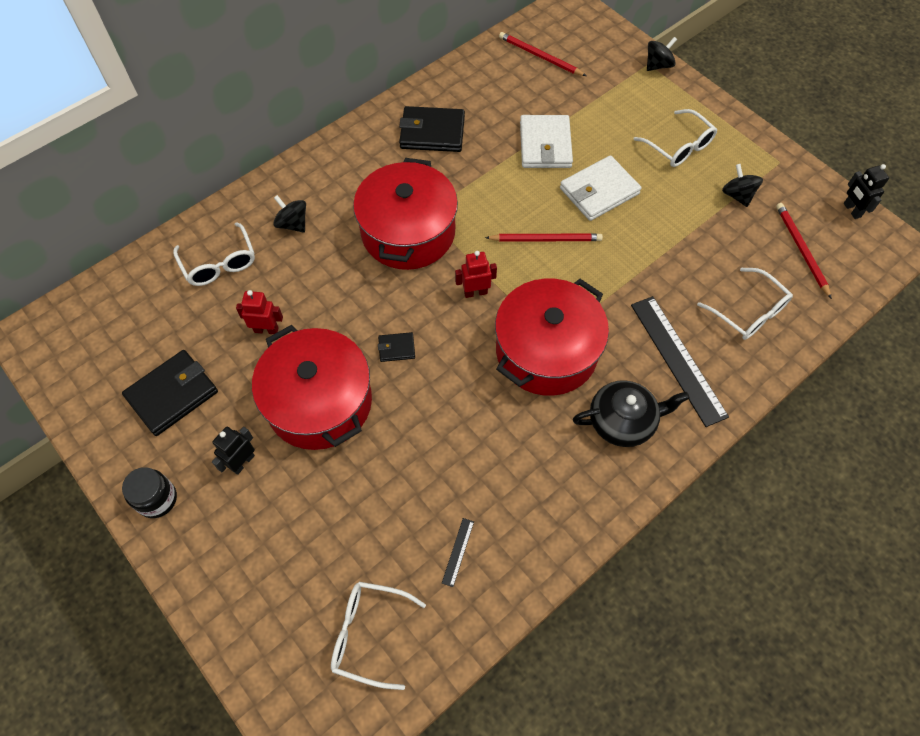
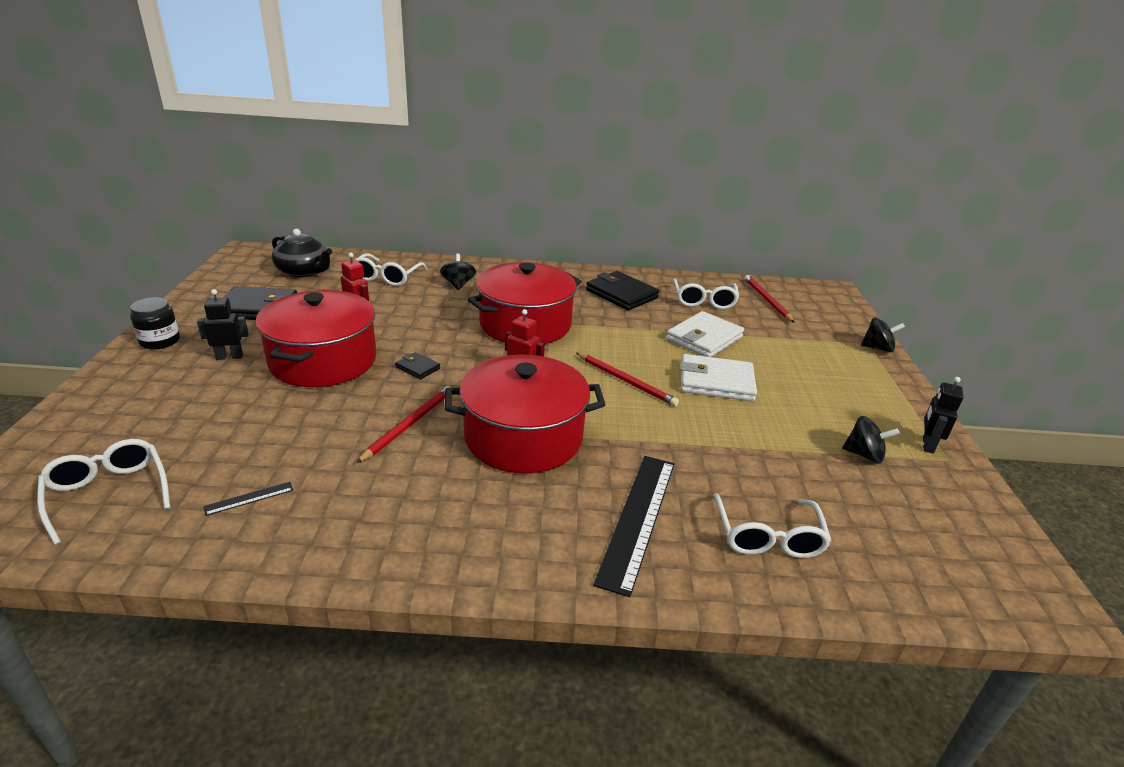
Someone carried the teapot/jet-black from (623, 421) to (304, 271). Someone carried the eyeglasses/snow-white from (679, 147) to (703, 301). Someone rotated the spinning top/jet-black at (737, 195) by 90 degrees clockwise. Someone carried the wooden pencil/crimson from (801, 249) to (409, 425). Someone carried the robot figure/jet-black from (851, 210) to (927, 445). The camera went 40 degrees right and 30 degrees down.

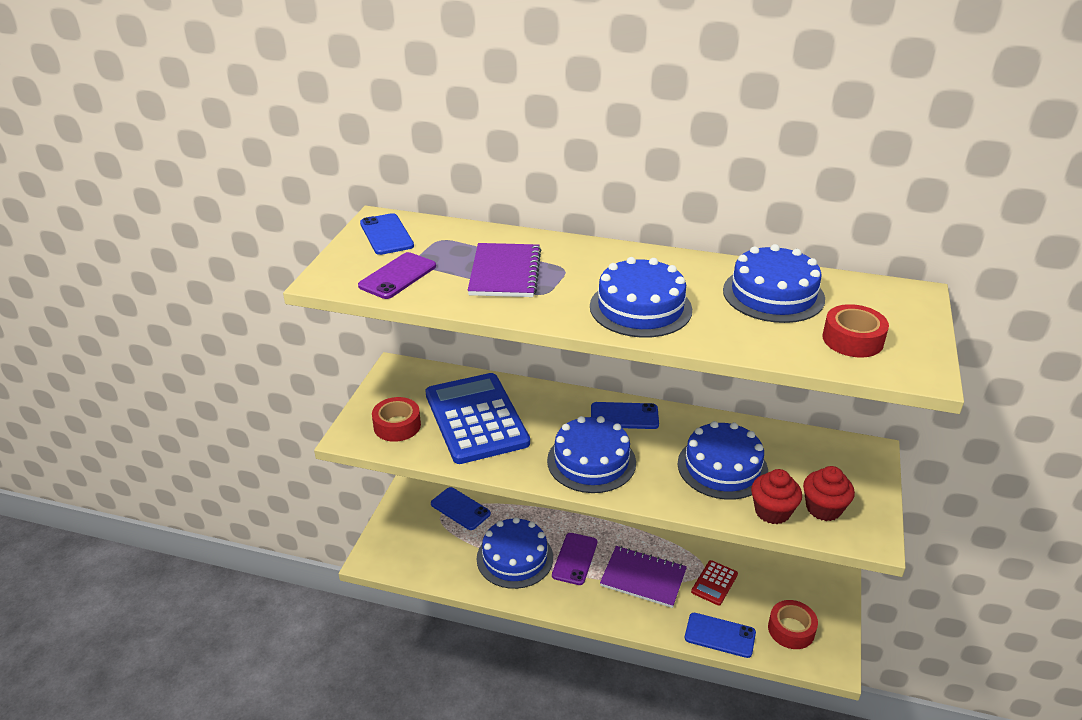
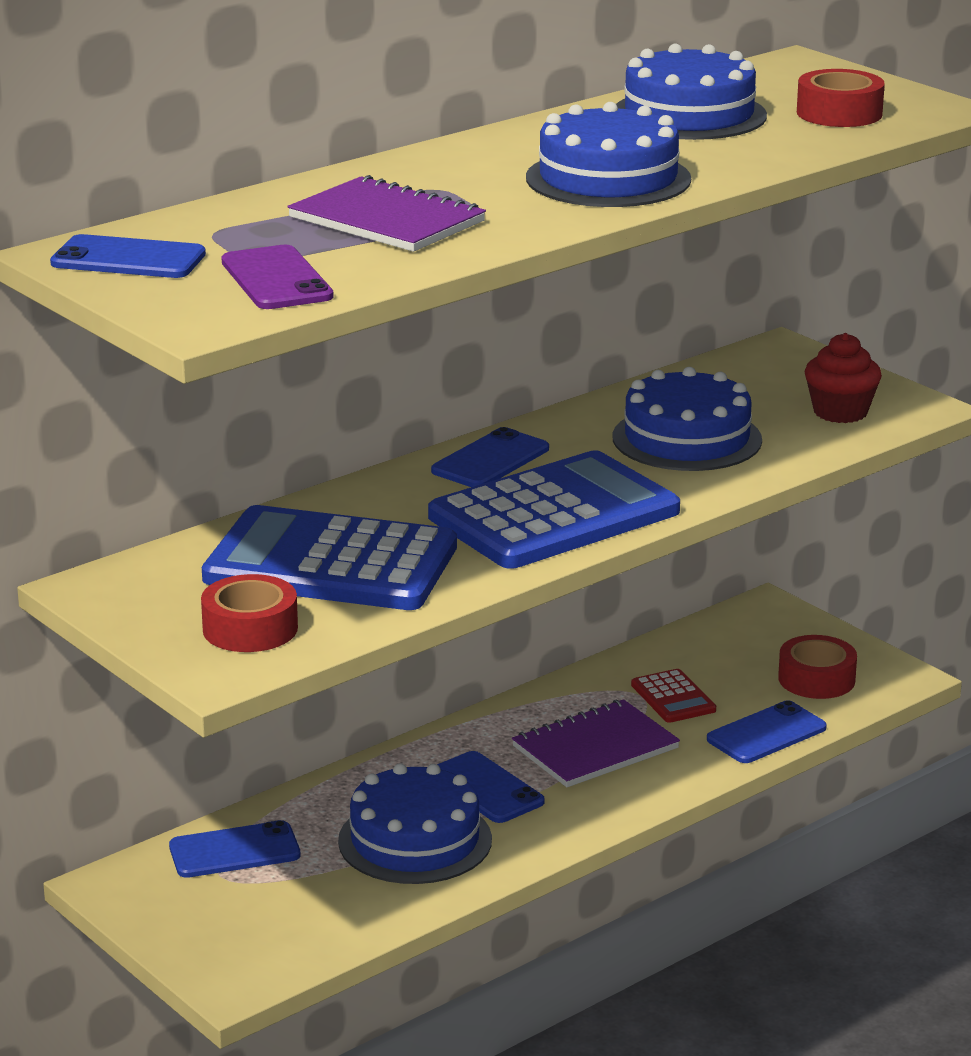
Someone swapped the cake/cobalt at (591, 461) for the pocket calculator/cobalt at (554, 514). Someone repainted the phone/violet at (575, 559), which became the phone/cobalt at (485, 788). Someone took away the fairy cake/crimson at (772, 511). The camera went 55 degrees left and 10 degrees down.

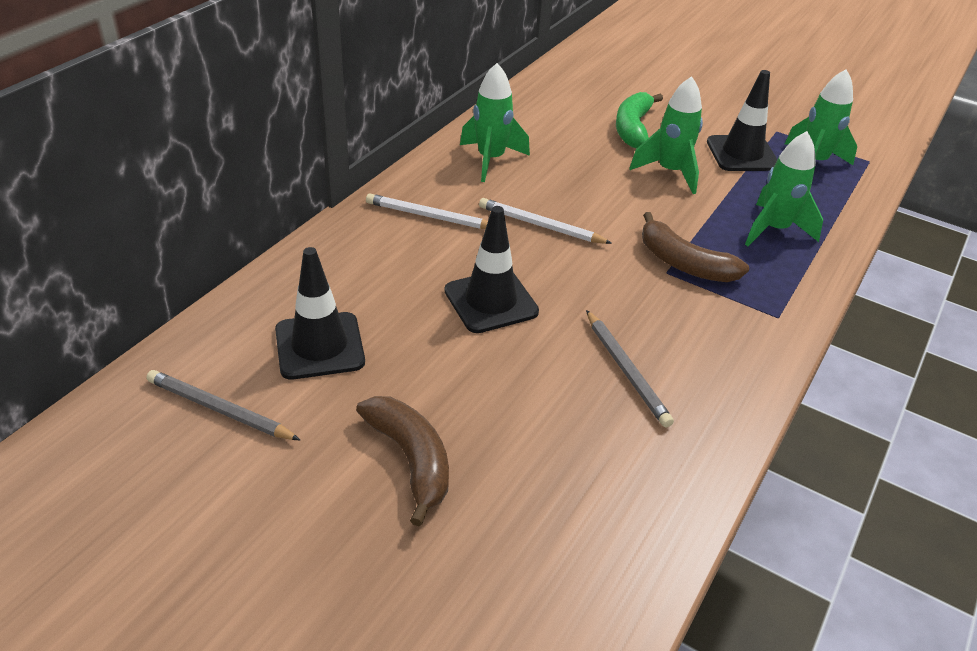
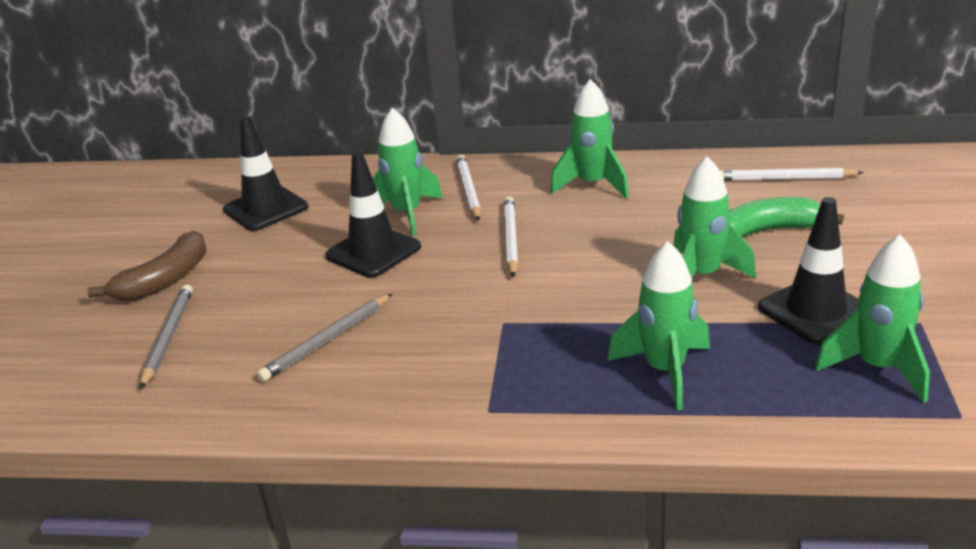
Someone carried the wooden pencil/grey from (220, 409) to (168, 337). Someone took away the banana fruit/dark brown at (683, 263). Someone put down the rocket/leaf-green at (407, 214). Someone put down the wooden pencil/snow-white at (784, 179). The camera went 70 degrees right and 10 degrees down.

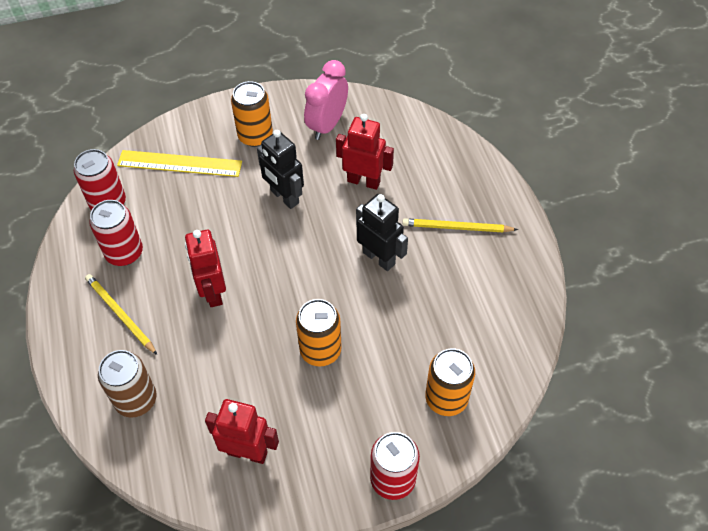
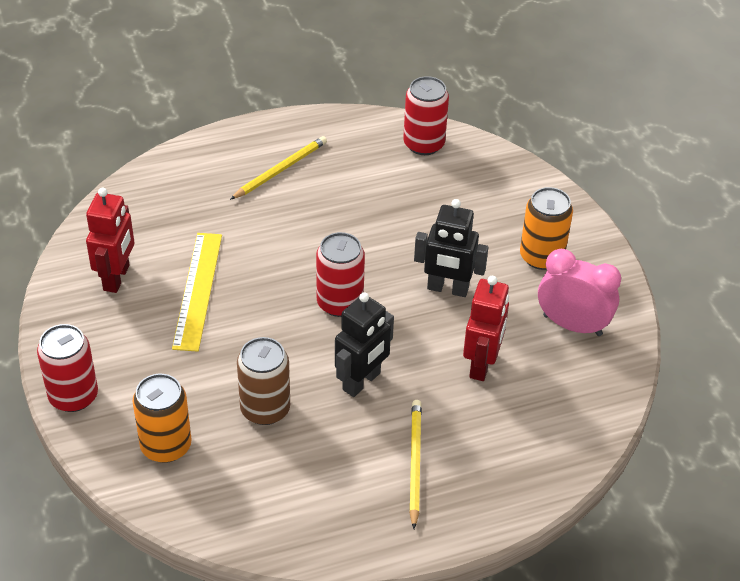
Someone carried the tin/crimson from (124, 253) to (340, 303). Someone carried the tin/dark brown from (136, 400) to (265, 409). Someone carried the ruler/golden from (179, 164) to (197, 290). Someone took away the robot figure/crimson at (213, 292). Someone rotated the robot figure/jet-black at (284, 197) by 120 degrees counterclockwise. Someone took away the tin/orange-coloured at (320, 350). The camera went 85 degrees right and 10 degrees down.

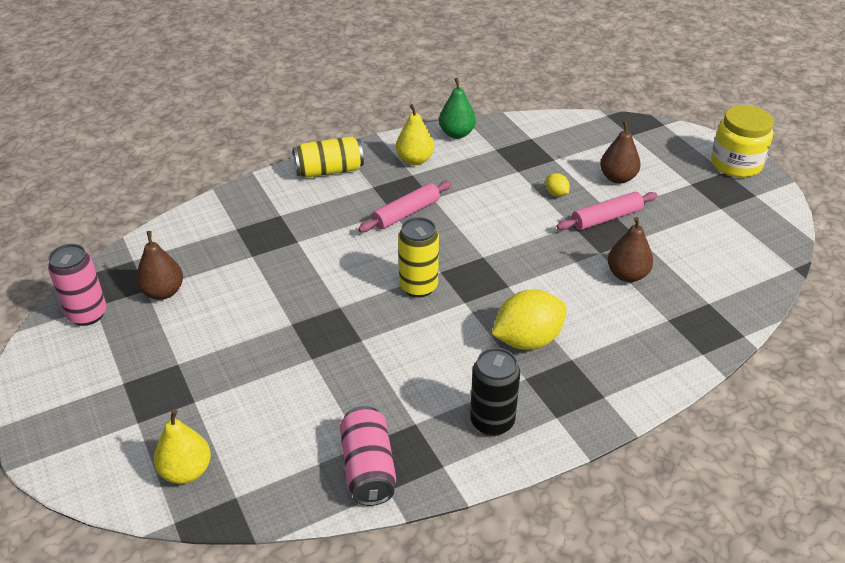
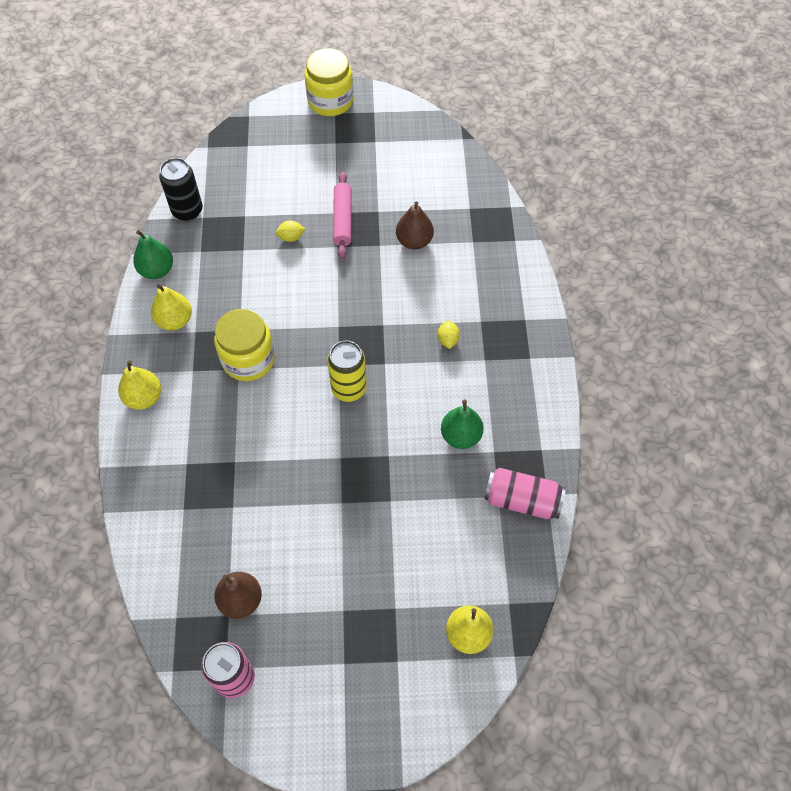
Someone swapped the tin/golden at (329, 170) for the toy pear/golden at (144, 397). Someone swapped the dough roller/pink at (406, 213) for the jar/golden at (248, 359). Someone carried the tin/jet-black from (492, 422) to (187, 211). Someone scaled the toy lemon/golden at (527, 340) by 0.45. Someone took away the toy pear/dark brown at (617, 178). Someone put down the toy pear/leaf-green at (461, 436). The camera went 65 degrees left and 20 degrees up.

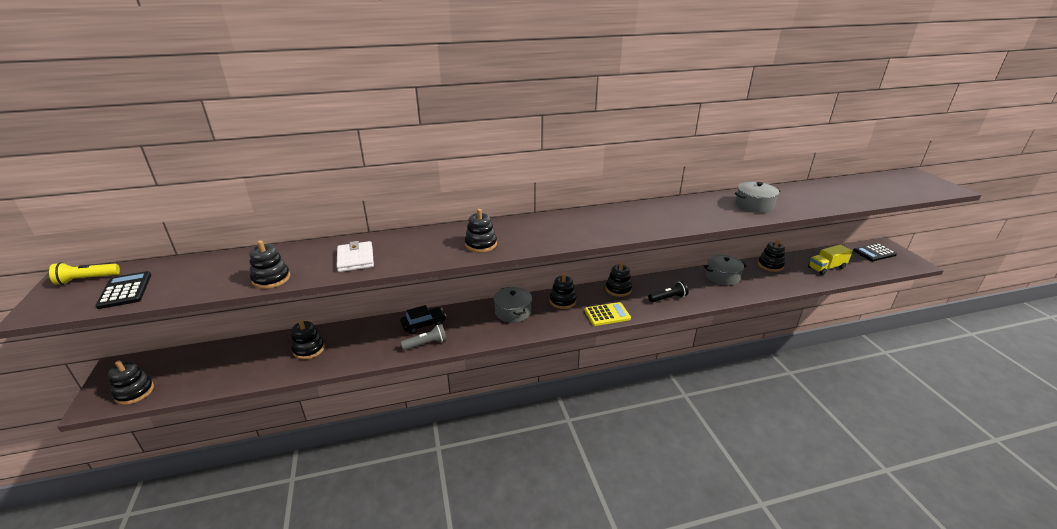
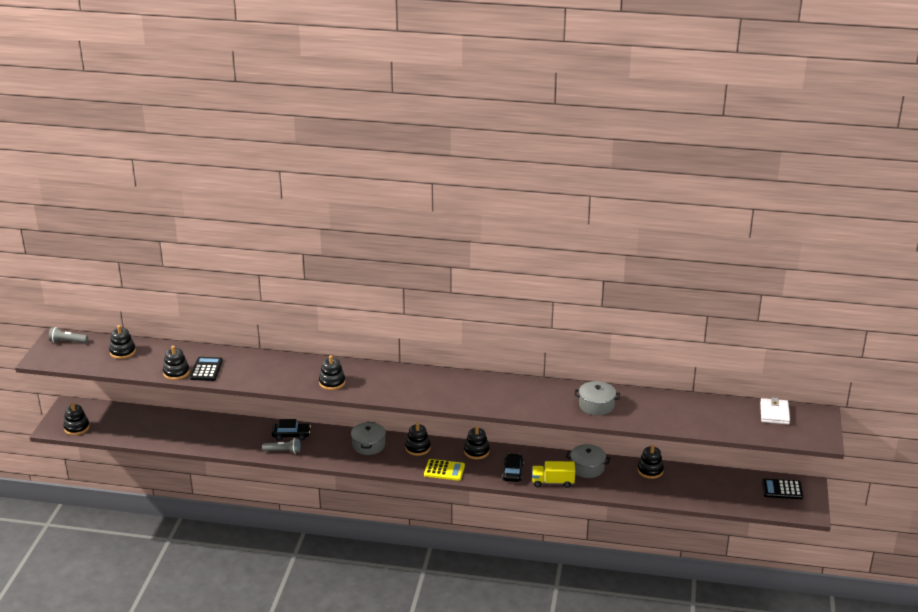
Someone repainted the pocket torch/golden at (87, 279), which became the pocket torch/grey at (67, 341). Someone carried the pocket calculator/jet-black from (125, 290) to (206, 369). Someone carried the ring stacker/jet-black from (309, 349) to (122, 352). Someone carried the billfold/snow-white from (355, 259) to (774, 413). Someone swapped the pocket torch/jet-black at (668, 298) for the toy car/jet-black at (512, 472). Someone carried the truck/golden from (826, 268) to (553, 482). The camera went 25 degrees right and 0 degrees up.

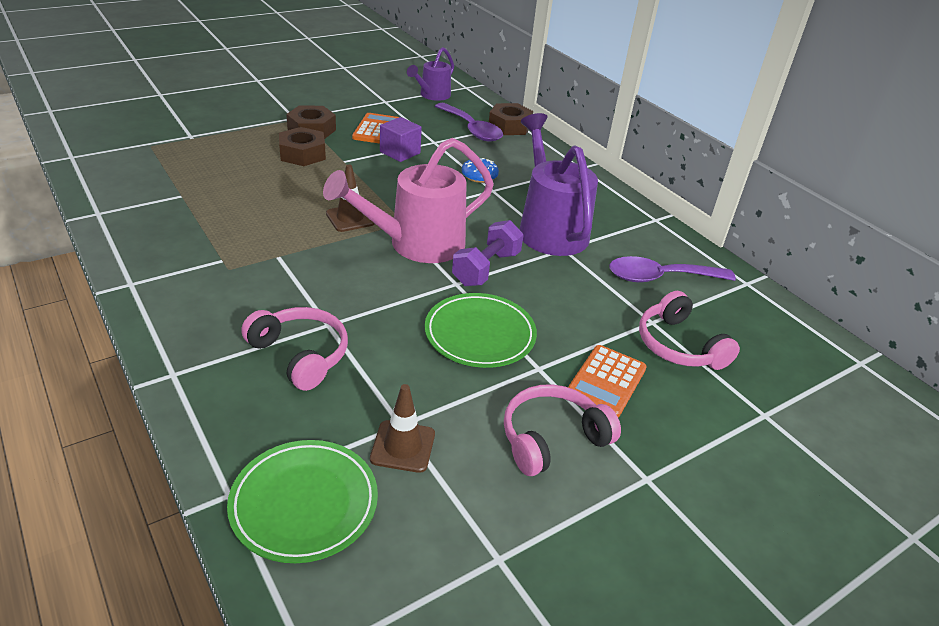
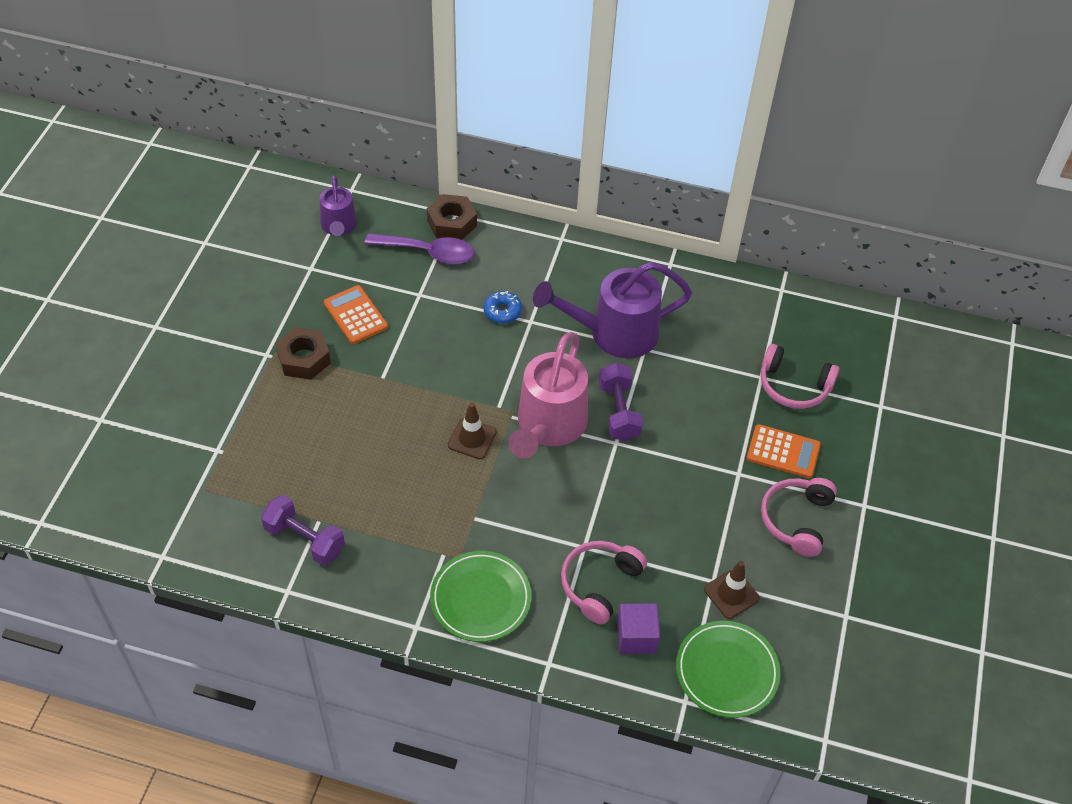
Someone rotated the headset/pink at (300, 355) by 60 degrees counterclockwise. Someone took away the hexagon nut/dark brown at (302, 154). Someone carried the cube/violet from (400, 152) to (636, 637). Someone carried the dinner plate/leaf-green from (480, 334) to (480, 598). Someone rotated the watering can/violet at (549, 228) by 45 degrees counterclockwise. Someone rotated the pocket calculator/orange-coloured at (606, 381) by 60 degrees counterclockwise. Someone took away the teaspoon/violet at (660, 277). Someone put down the free weight/violet at (305, 539). The camera went 40 degrees left and 15 degrees up.

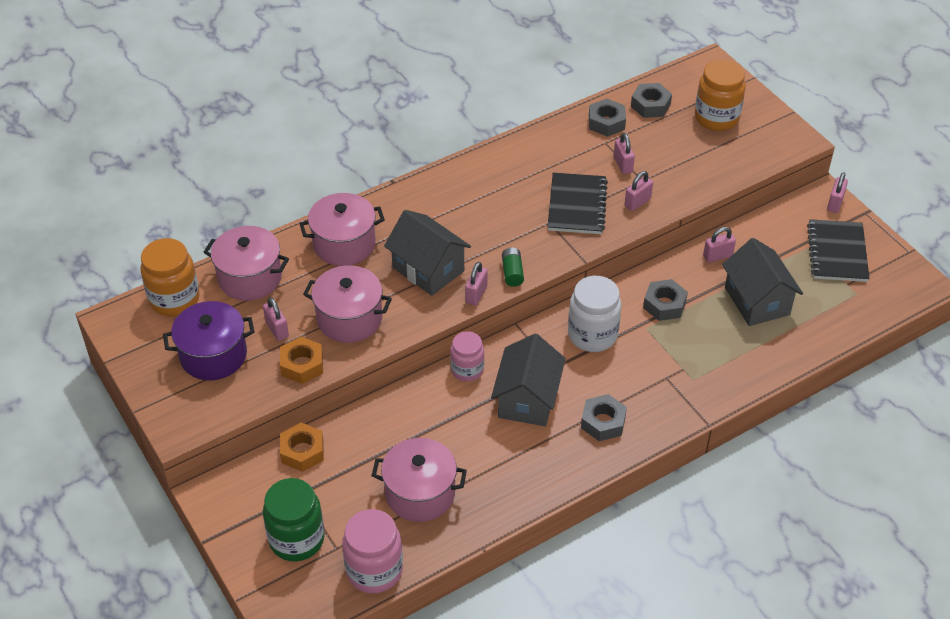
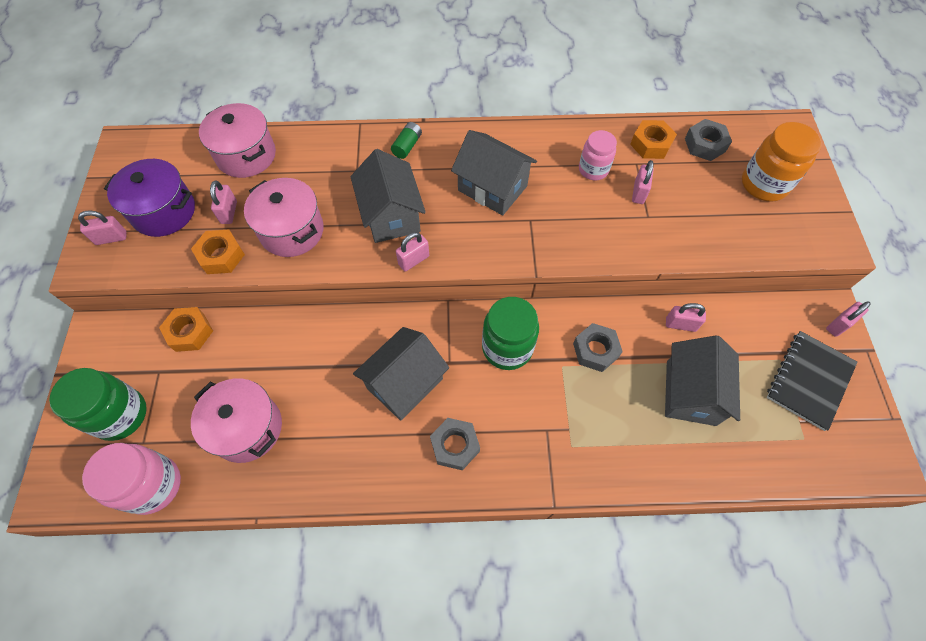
Someone took away the jar/orange-coloured at (174, 299). Someone took away the cooking pot/pink at (344, 244). Someone carried the jar/pink from (467, 370) to (593, 169). Someone carried the power cell/leaf-green from (512, 272) to (407, 146). Someone took away the exercise book/jet-black at (577, 205). Someone repainted the jar/snow-white at (592, 335), which became the jar/leaf-green at (507, 347). Someone repainted the hexagon nut/grey at (606, 122), which became the hexagon nut/orange-coloured at (651, 144). Someone carried the padlock/pink from (637, 202) to (111, 238). Someone put down the cottage/grey at (492, 188). The camera went 30 degrees right and 15 degrees up.

